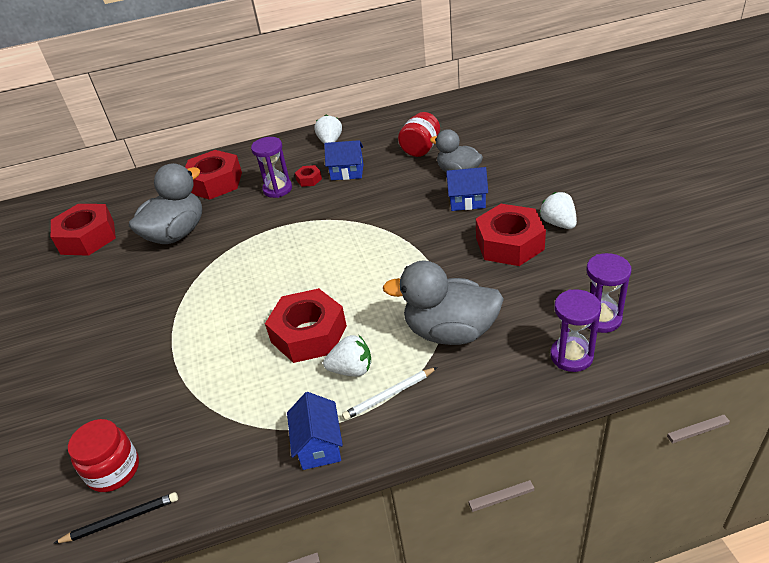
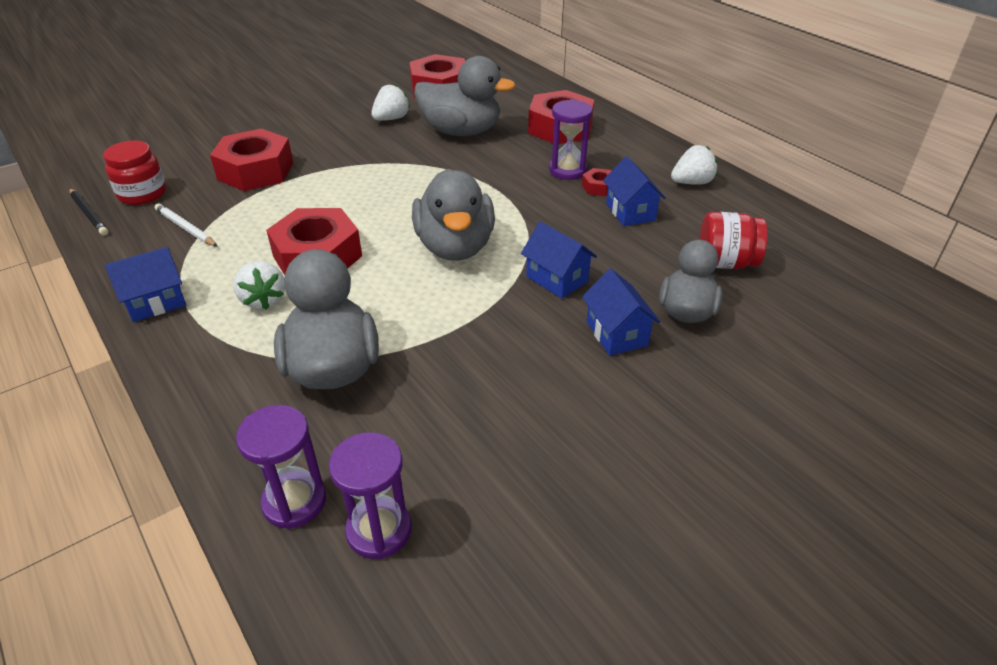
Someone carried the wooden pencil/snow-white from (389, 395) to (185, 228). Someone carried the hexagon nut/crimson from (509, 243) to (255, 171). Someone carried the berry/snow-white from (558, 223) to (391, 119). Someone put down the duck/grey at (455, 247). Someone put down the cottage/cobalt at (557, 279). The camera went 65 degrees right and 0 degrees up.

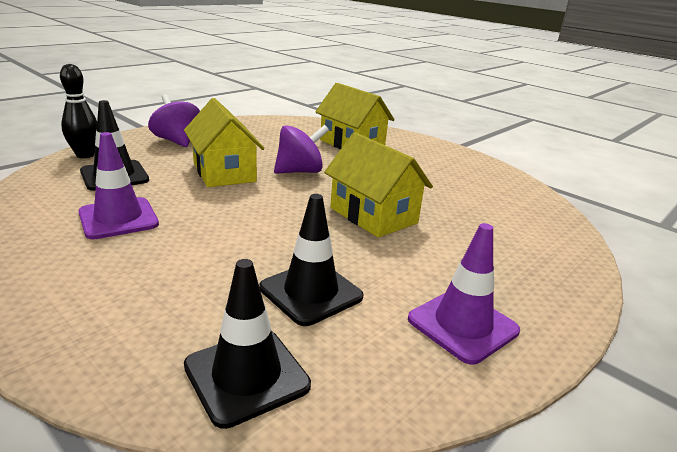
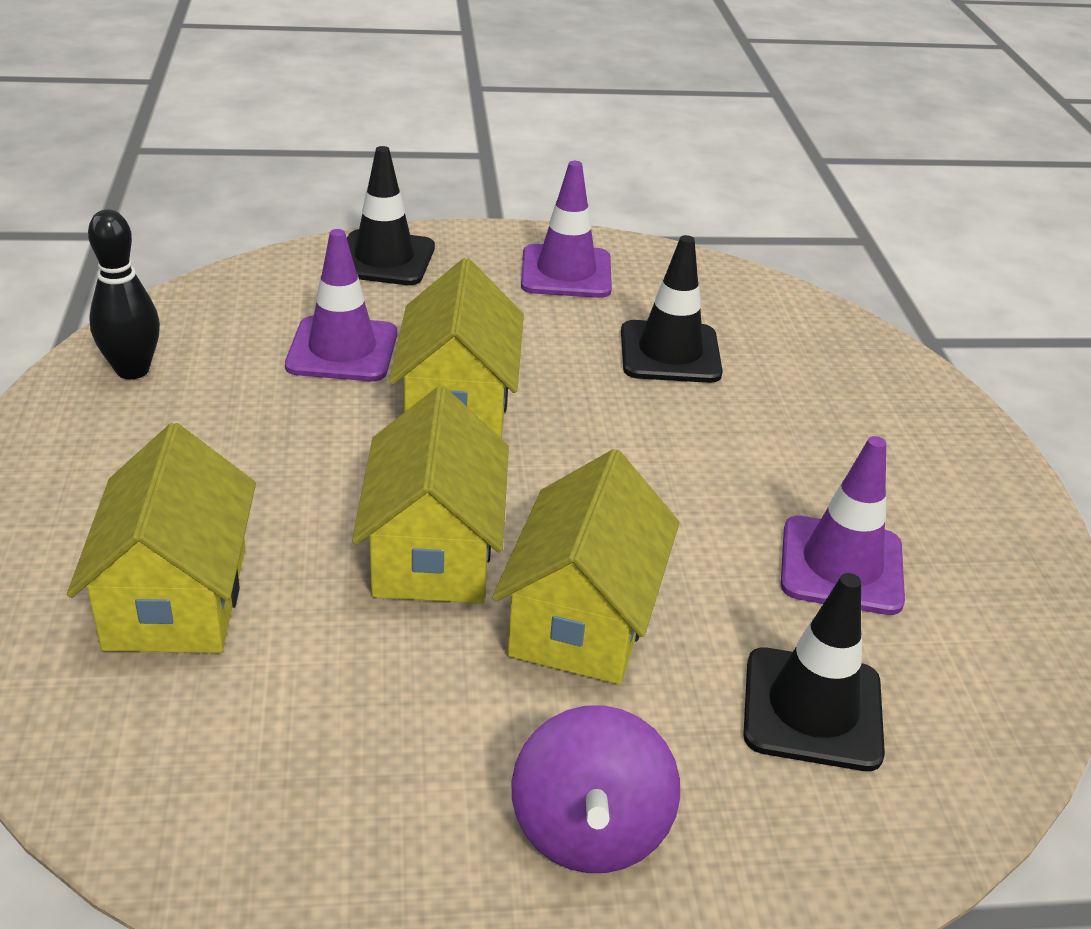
Someone carried the tenpin/jet-black from (85, 155) to (132, 370). Someone carried the safety cone/jet-black from (246, 375) to (384, 259). Someone swapped the spinning top/violet at (300, 171) for the cottage/golden at (433, 551). Someone put down the safety cone/violet at (342, 350). The camera went 140 degrees left and 10 degrees up.

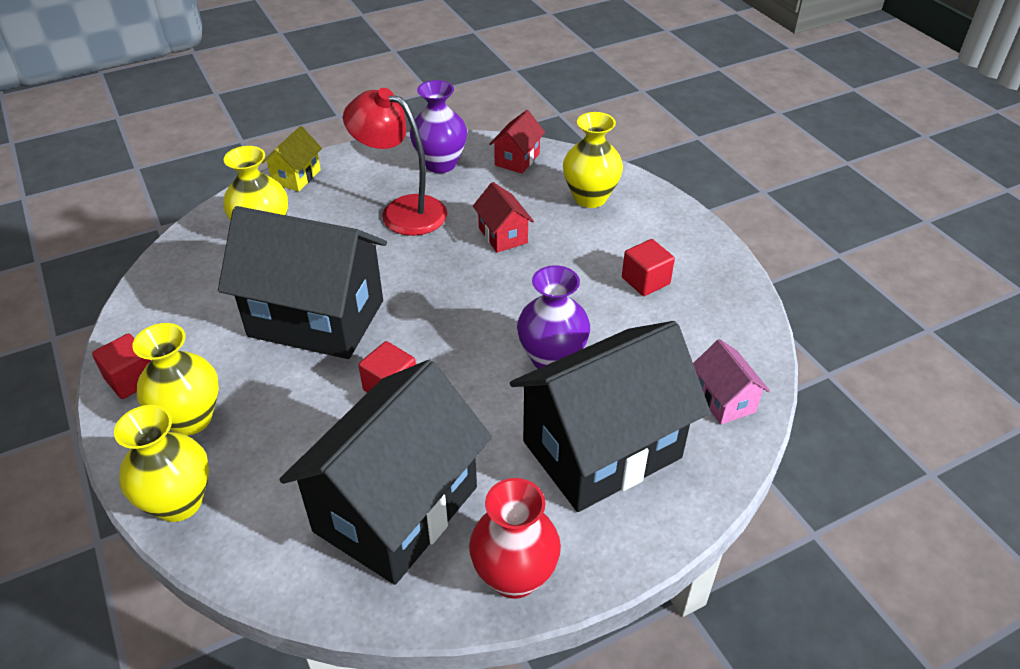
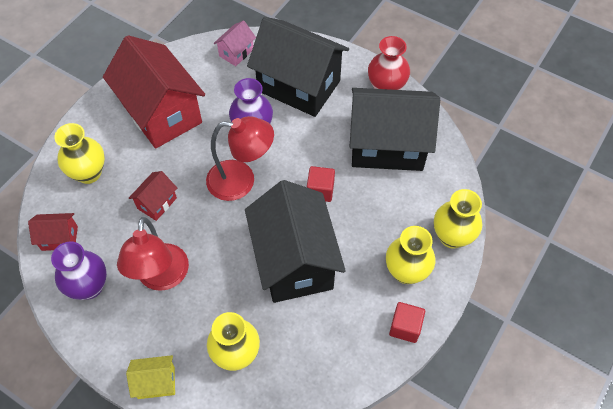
Someone swapped the cube/crimson at (645, 281) for the cottage/crimson at (162, 113). Someone put down the lamp/crimson at (241, 181). The camera went 120 degrees left and 15 degrees up.

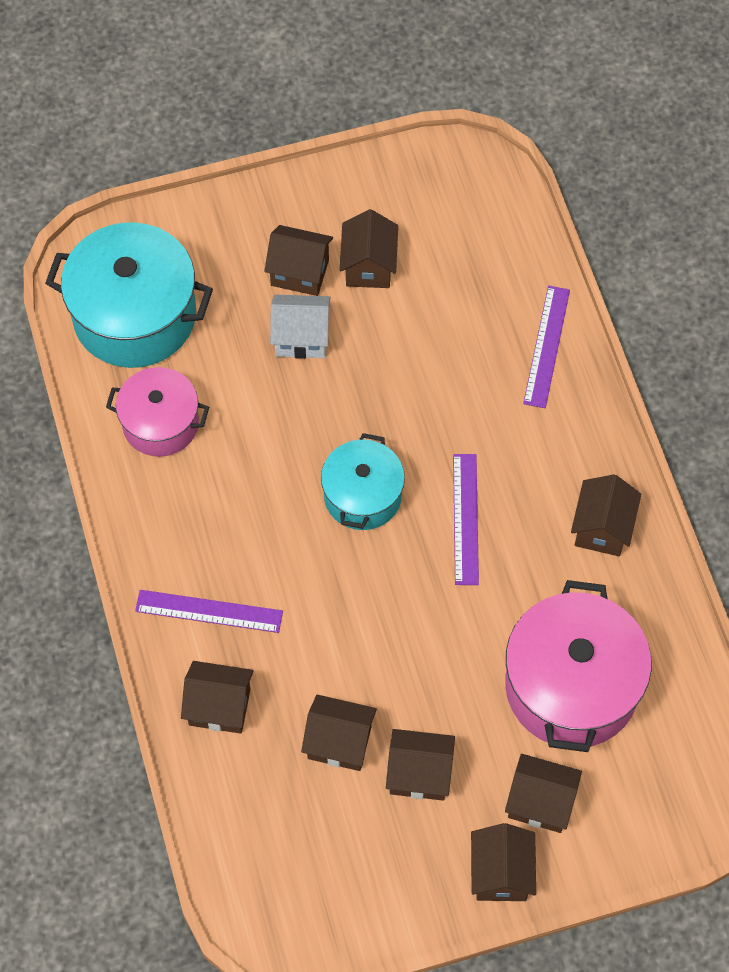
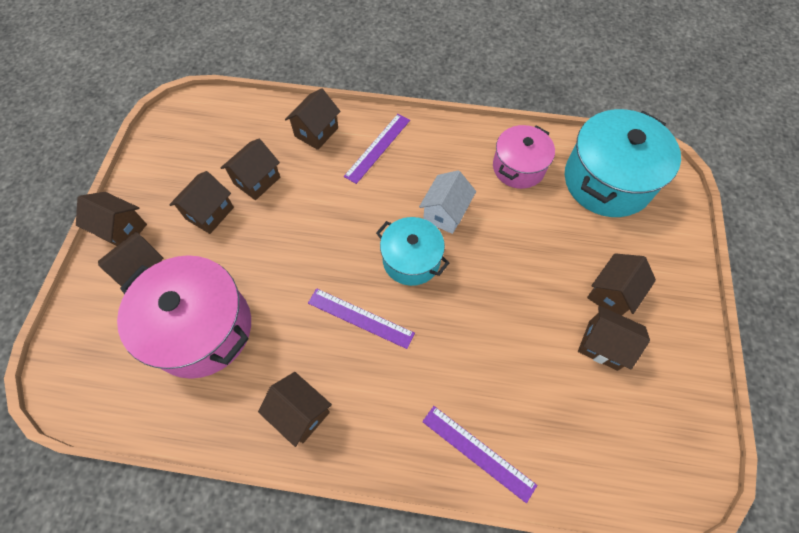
Someone carried the cottage/snow-white from (301, 338) to (445, 213). The camera went 115 degrees right and 0 degrees up.

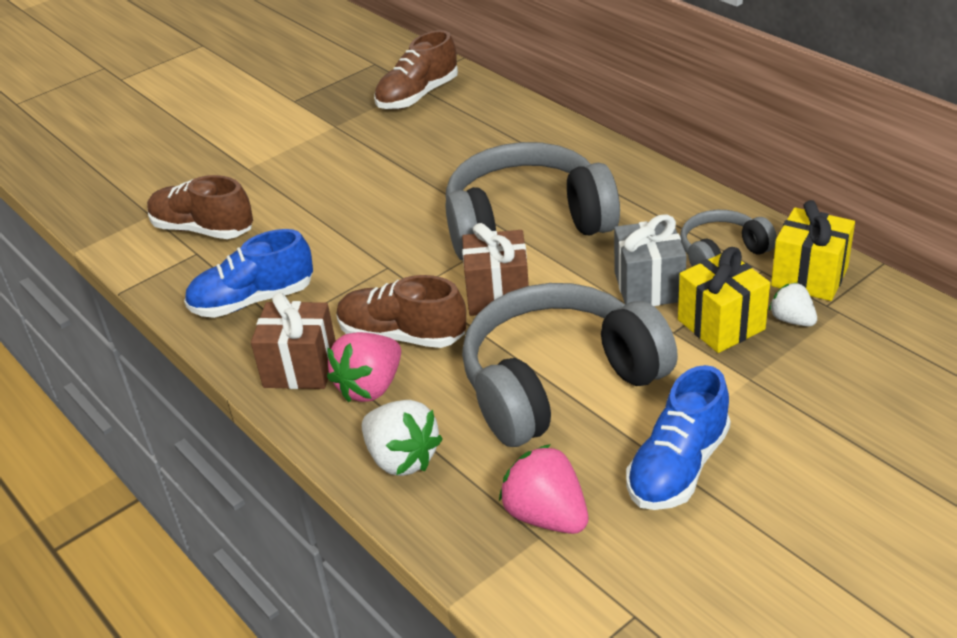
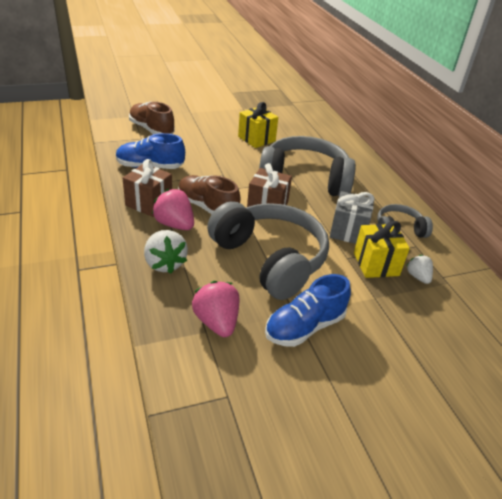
Someone rotated the berry/pink at (370, 387) by 75 degrees clockwise. Someone took away the lace-up shoe/dark brown at (418, 96). Someone rotated the headset/grey at (559, 383) by 60 degrees clockwise. Someone carried the present/golden from (809, 277) to (256, 139). The camera went 15 degrees right and 0 degrees up.

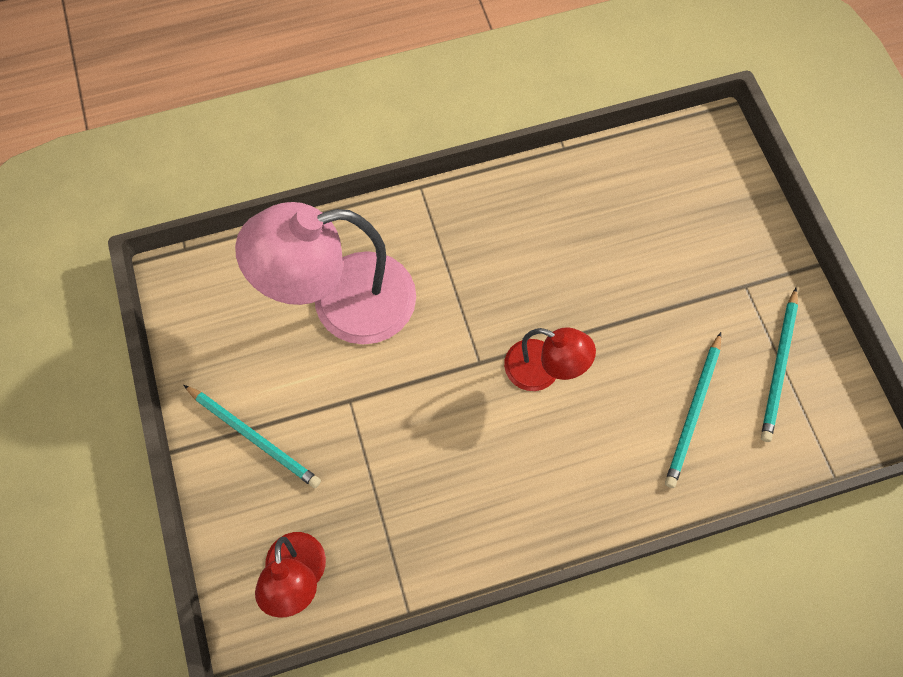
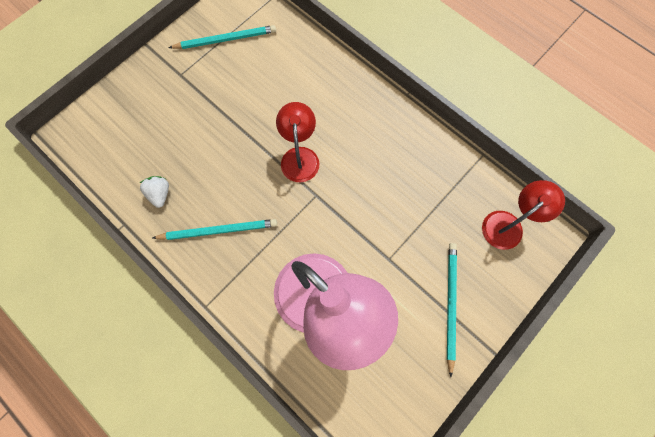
Someone carried the wooden pencil/turquoise from (693, 412) to (218, 230). Someone put down the berry/snow-white at (160, 194). The camera went 120 degrees left and 5 degrees up.

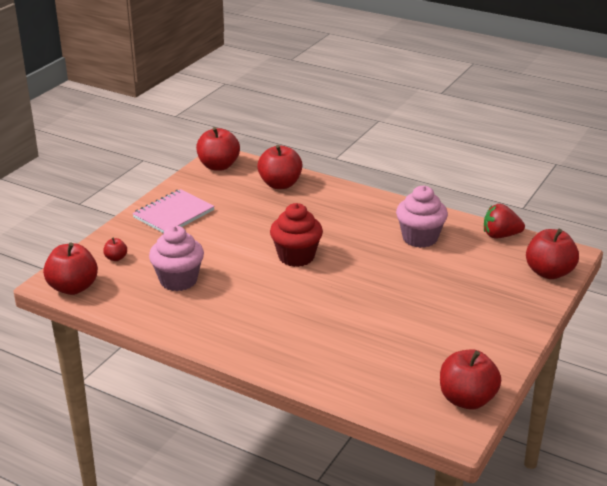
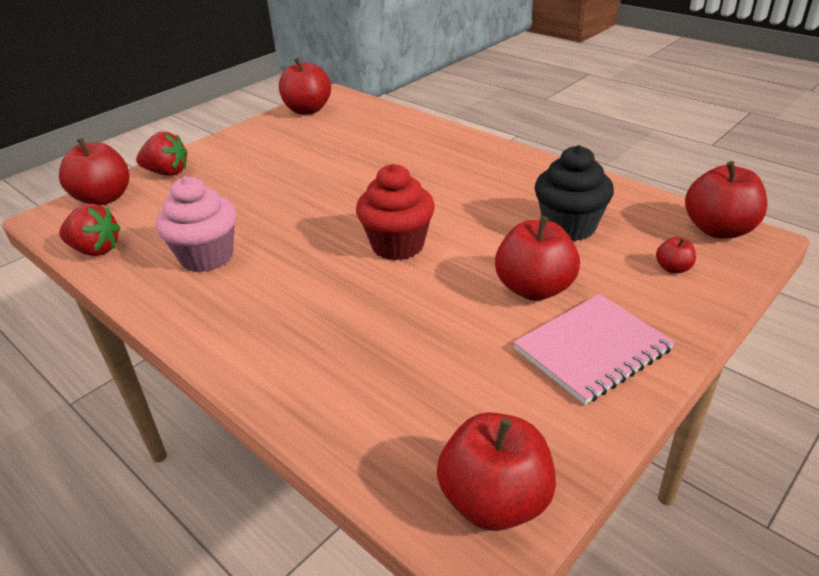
Someone repainted the fairy cake/pink at (178, 280), which became the fairy cake/jet-black at (569, 227). Someone carried the apple/crimson from (280, 184) to (534, 288). Someone put down the berry/crimson at (167, 172). The camera went 165 degrees left and 5 degrees up.

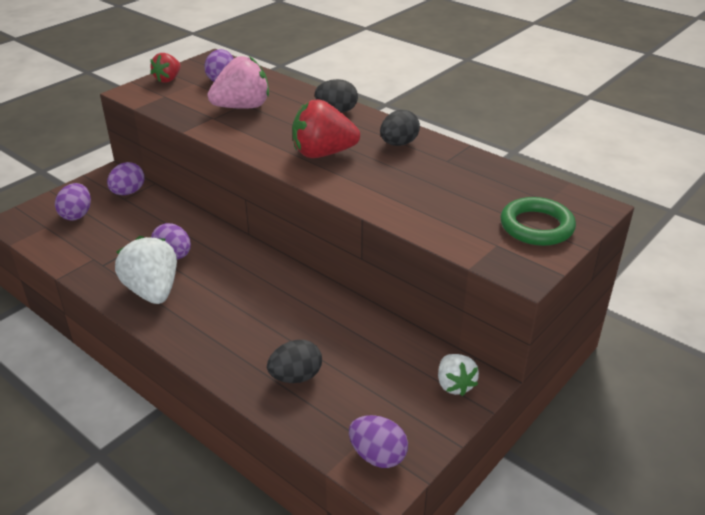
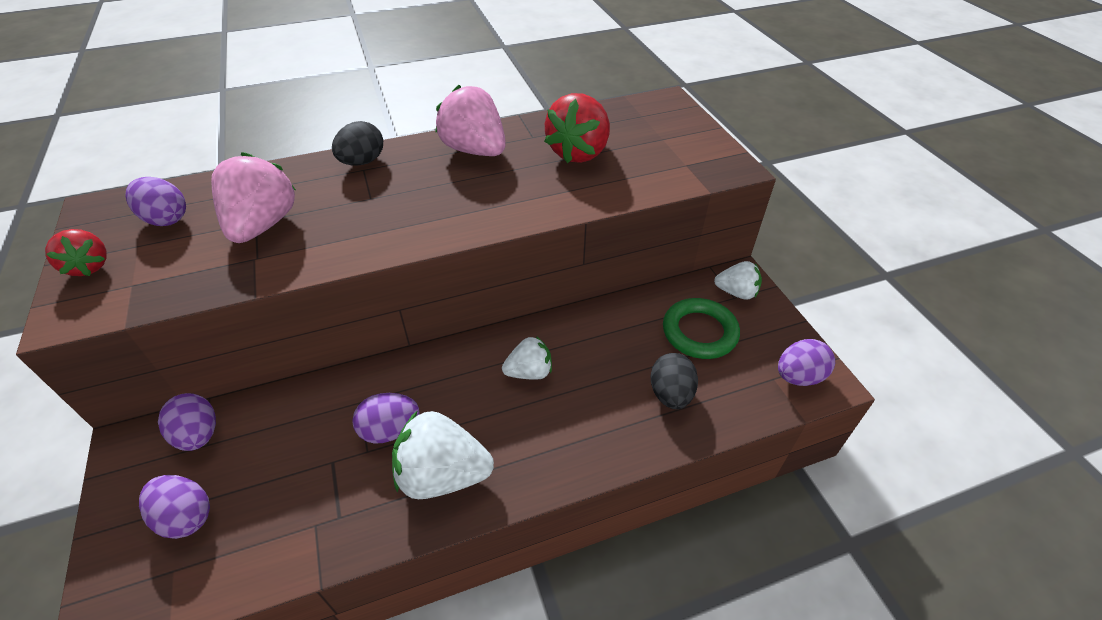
Someone carried the berry/crimson from (323, 153) to (579, 152). Someone swapped the egg shape/jet-black at (398, 144) for the berry/pink at (474, 150). Someone carried the ring/leaf-green from (536, 226) to (699, 332). Someone put down the berry/snow-white at (529, 372). The camera went 60 degrees left and 10 degrees up.

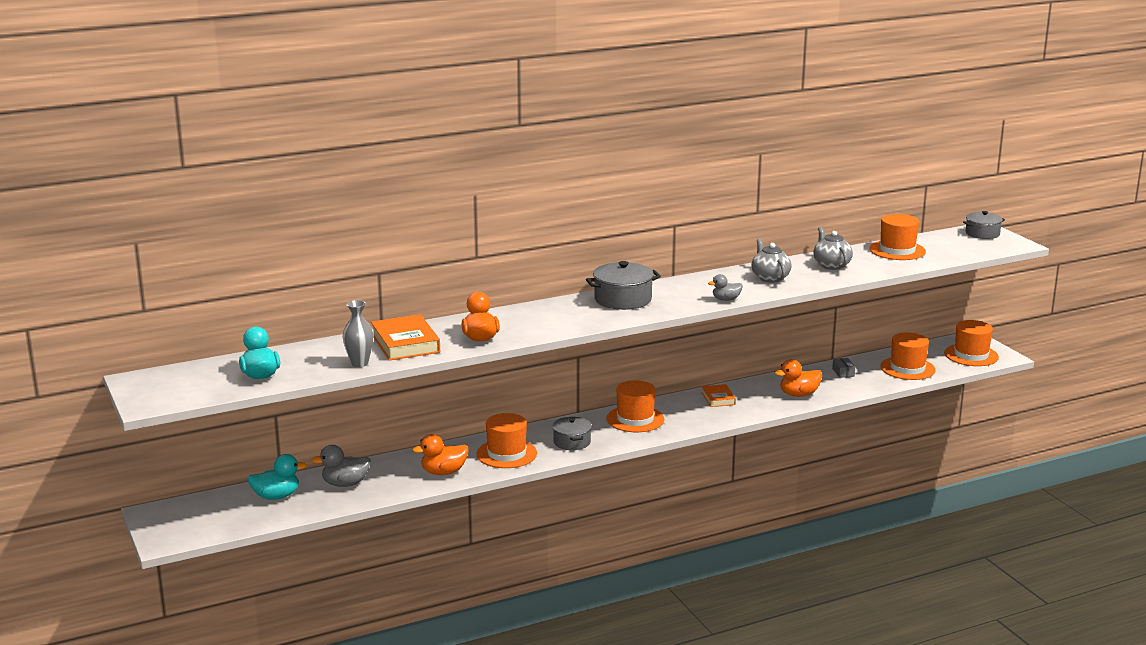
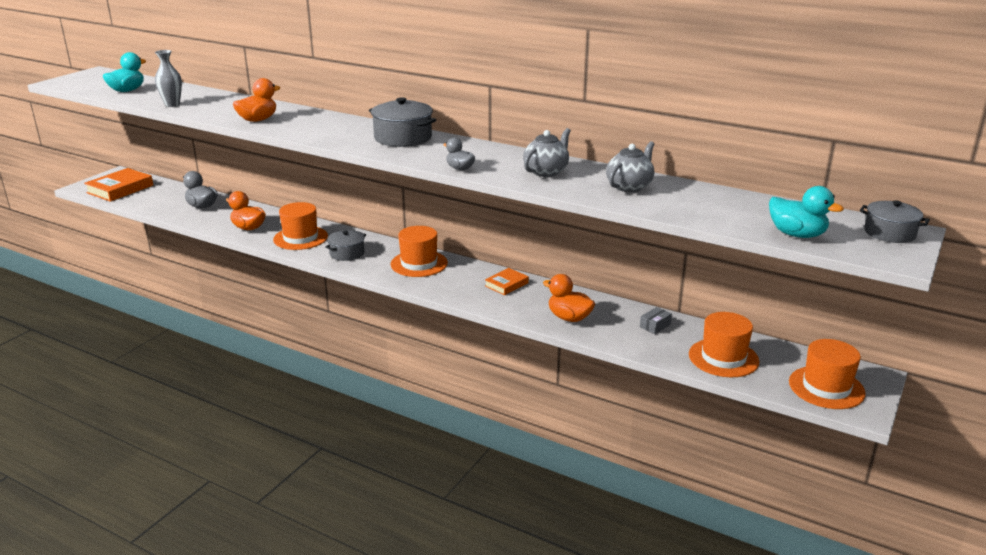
Someone carried the duck/turquoise from (276, 496) to (797, 234). Someone carried the hardcover/orange-coloured from (405, 343) to (120, 189). Someone took away the top hat/orange-coloured at (897, 250). The camera went 55 degrees right and 5 degrees up.

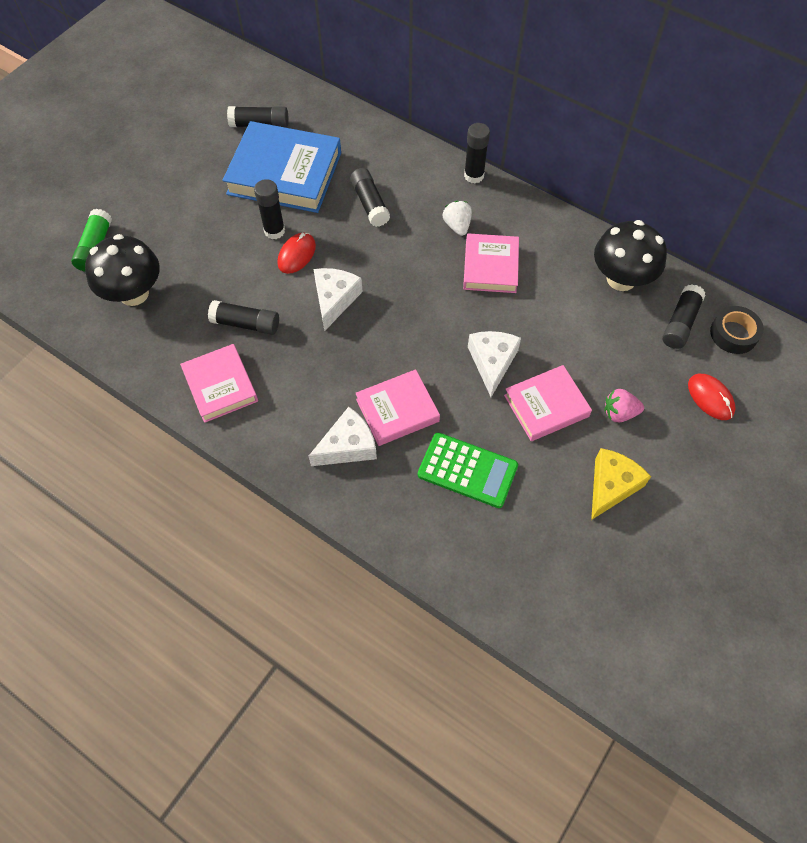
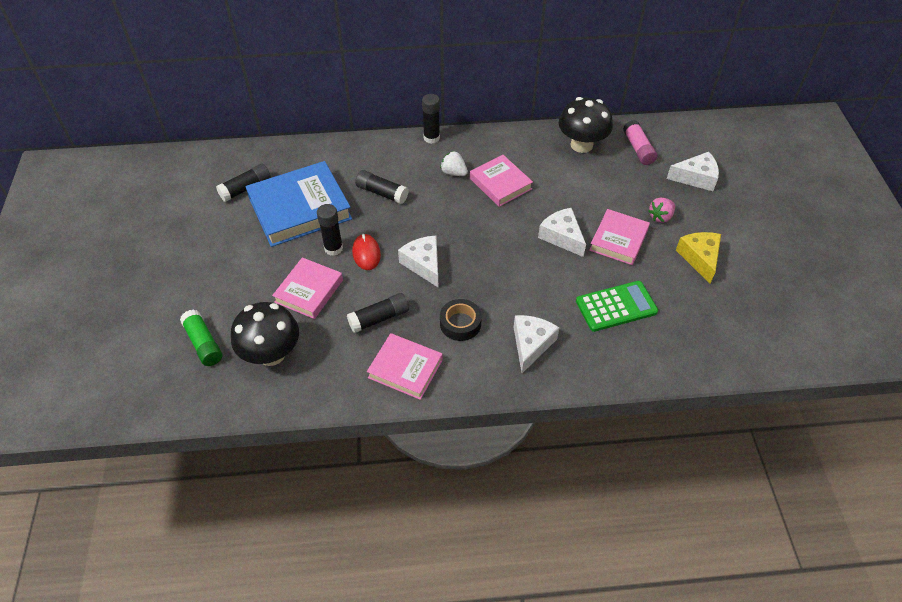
Someone carried the hardcover/pink from (397, 410) to (309, 291). Someone repainted the glue/jet-black at (680, 323), which became the glue/pink at (638, 149). Someone swapped the mouse/crimson at (710, 398) for the cheese wedge/snow-white at (696, 178). Someone carried the roll of tape/jet-black from (733, 334) to (460, 323). The camera went 40 degrees left and 10 degrees down.

